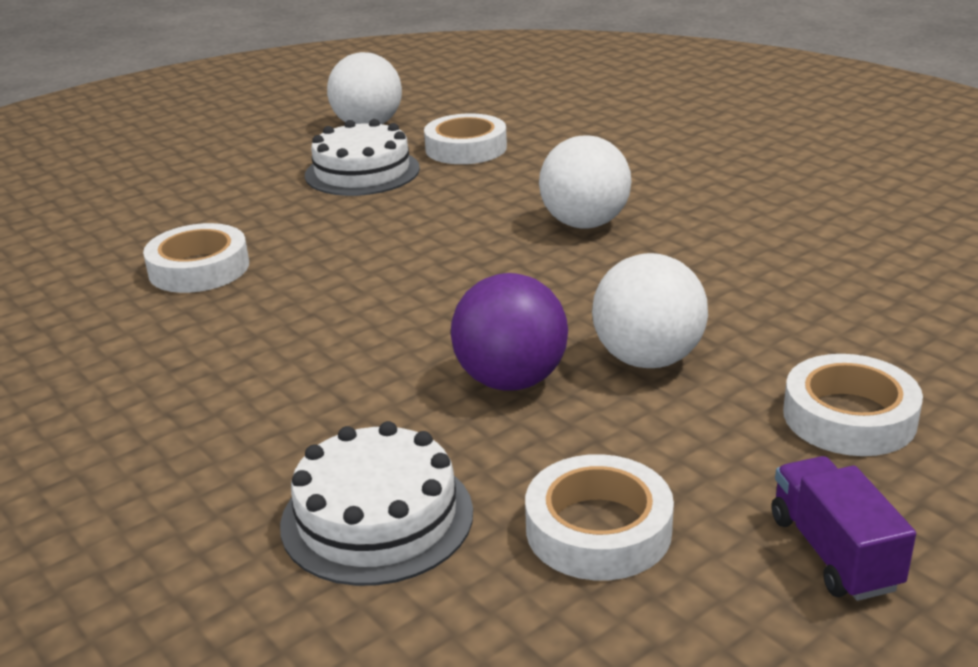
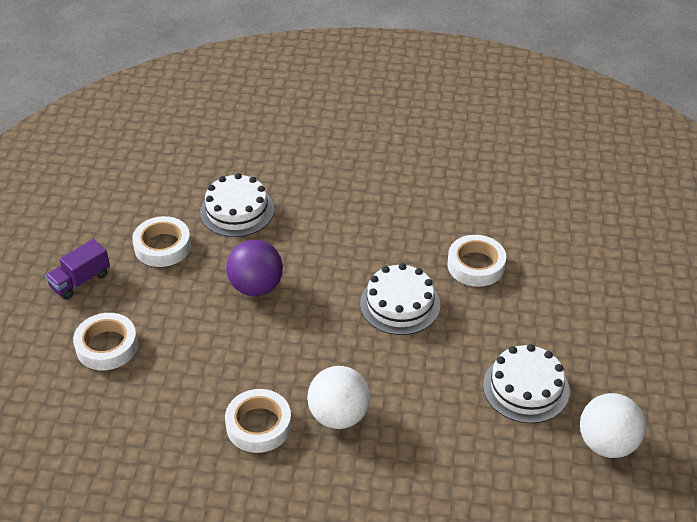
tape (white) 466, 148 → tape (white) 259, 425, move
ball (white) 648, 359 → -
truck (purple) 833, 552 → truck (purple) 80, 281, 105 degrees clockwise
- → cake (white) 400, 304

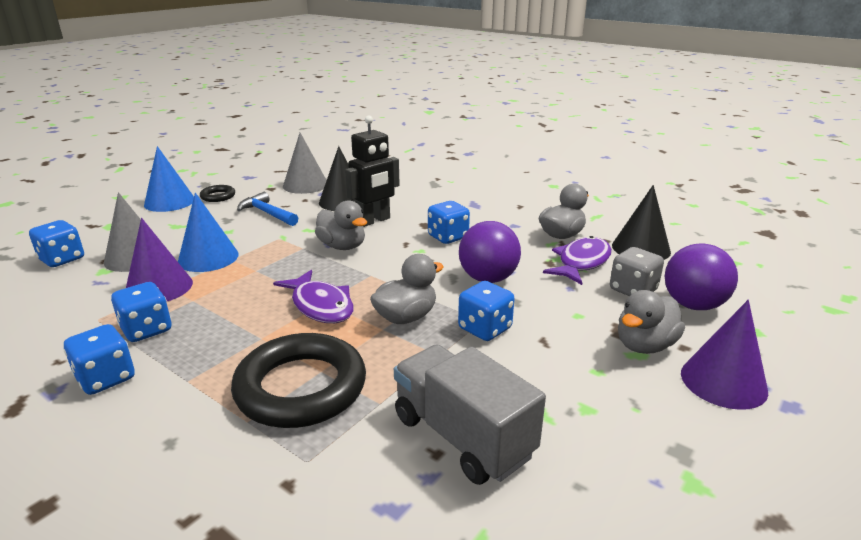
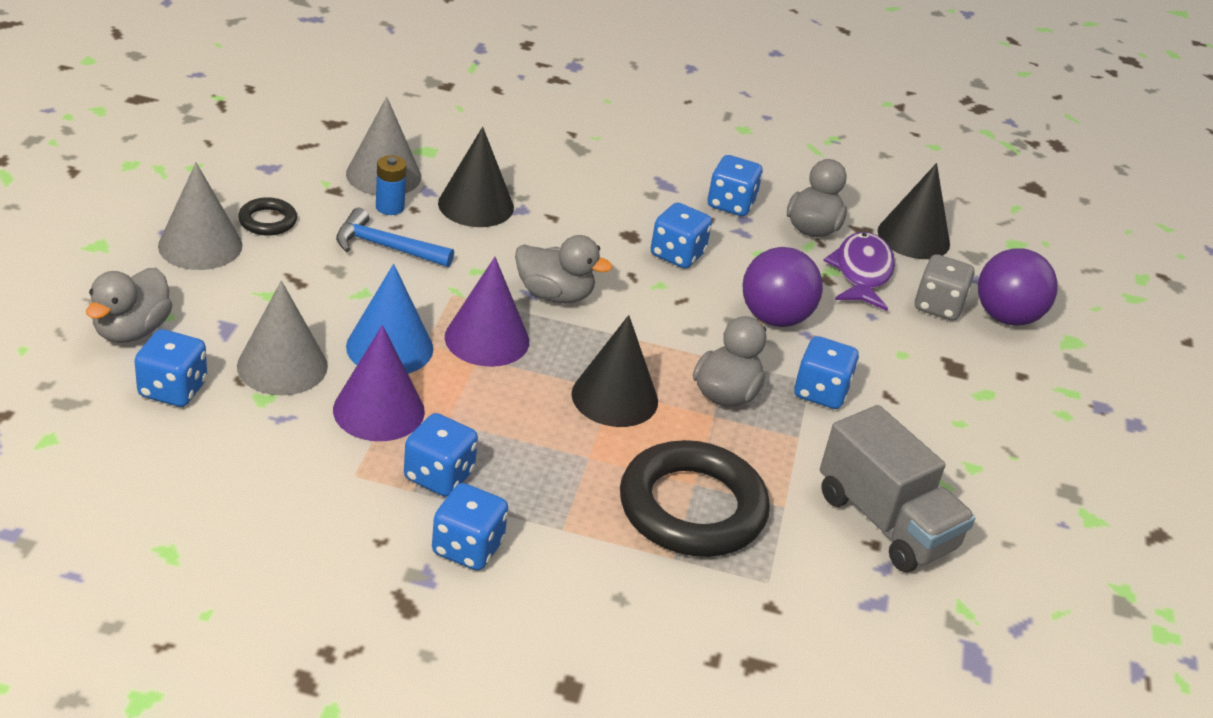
robot (black) 374, 221 → -
cone (blue) 169, 202 → cone (grey) 200, 245
fish (purple) 320, 305 → cone (black) 614, 397
duck (grey) 644, 345 → duck (grey) 132, 330, move
cone (purple) 723, 381 → cone (purple) 487, 339, move
truck (grey) 462, 436 → truck (grey) 885, 522, 150 degrees counterclockwise
- → battery (blue) 390, 207
- → dice (blue) 731, 204

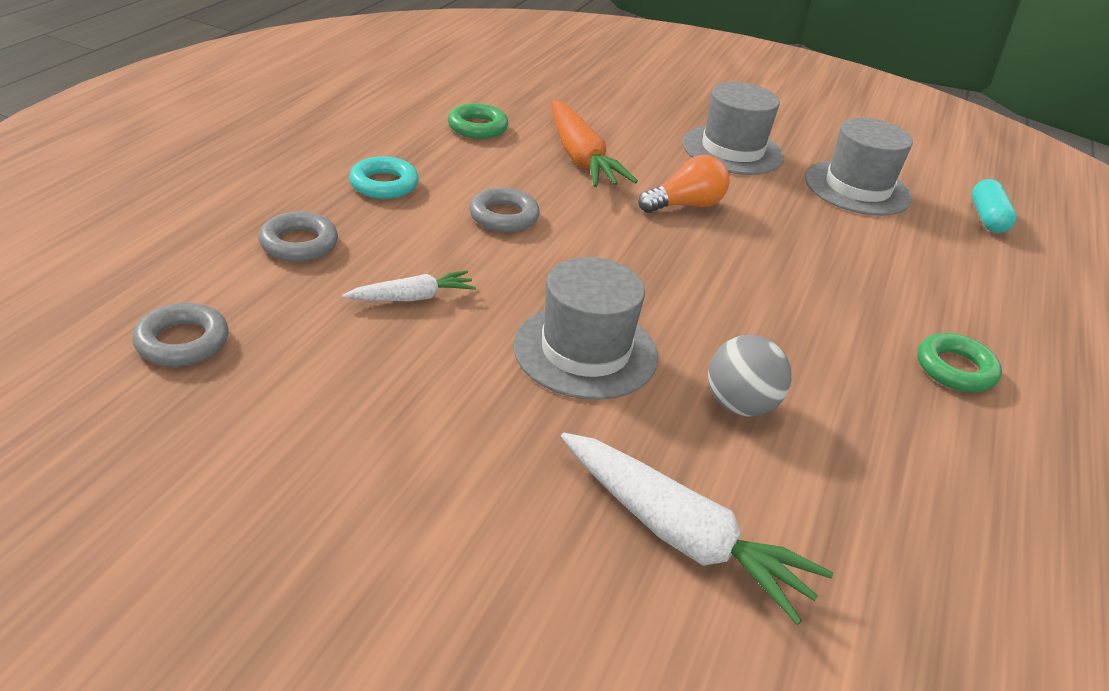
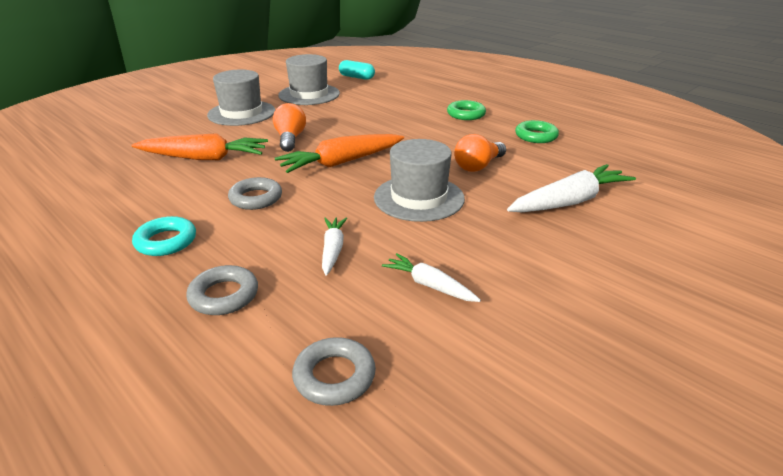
ring (green) 477, 127 → ring (green) 536, 136, move
ball (grey) 740, 405 → light bulb (orange) 478, 166
- → carrot (orange) 341, 162
- → carrot (white) 429, 285

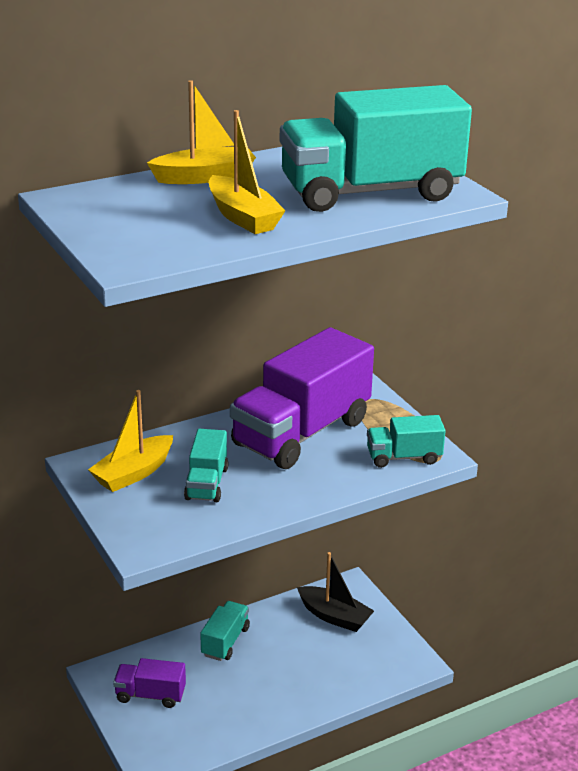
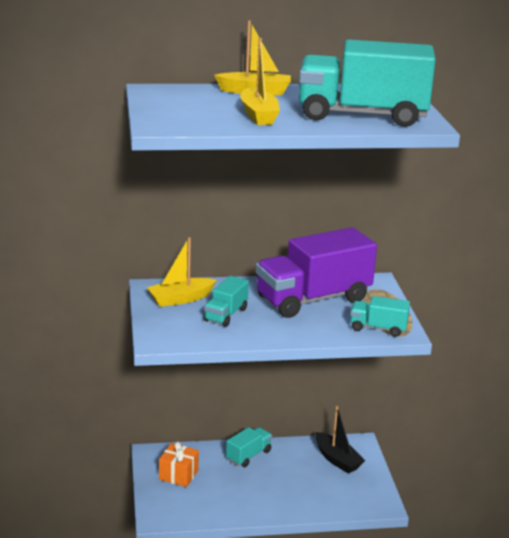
truck (purple) 150, 695 → gift (orange) 178, 475

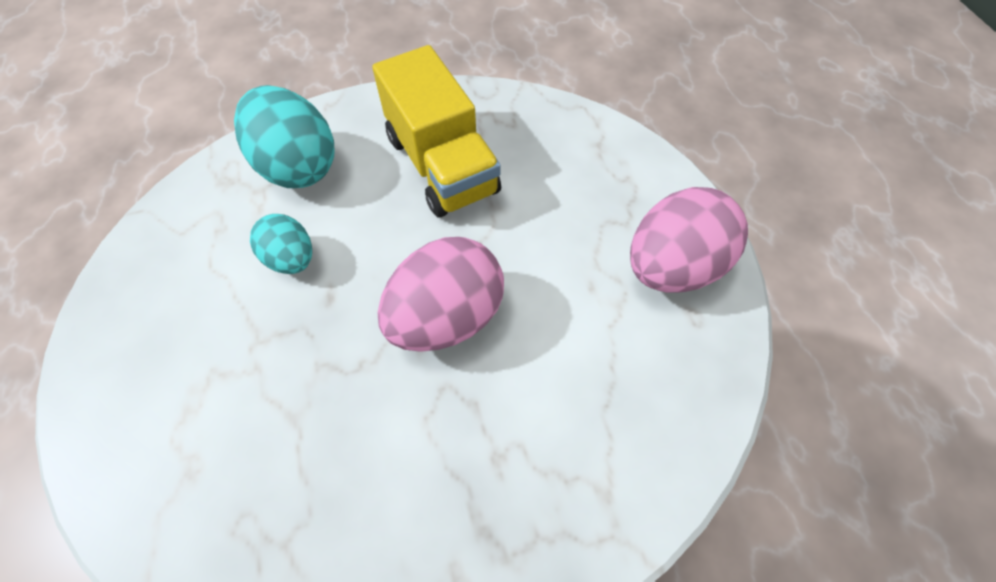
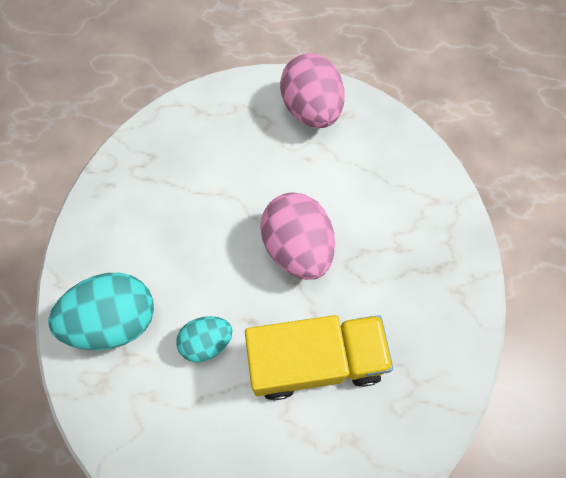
truck (yellow) 442, 165 → truck (yellow) 315, 361, move

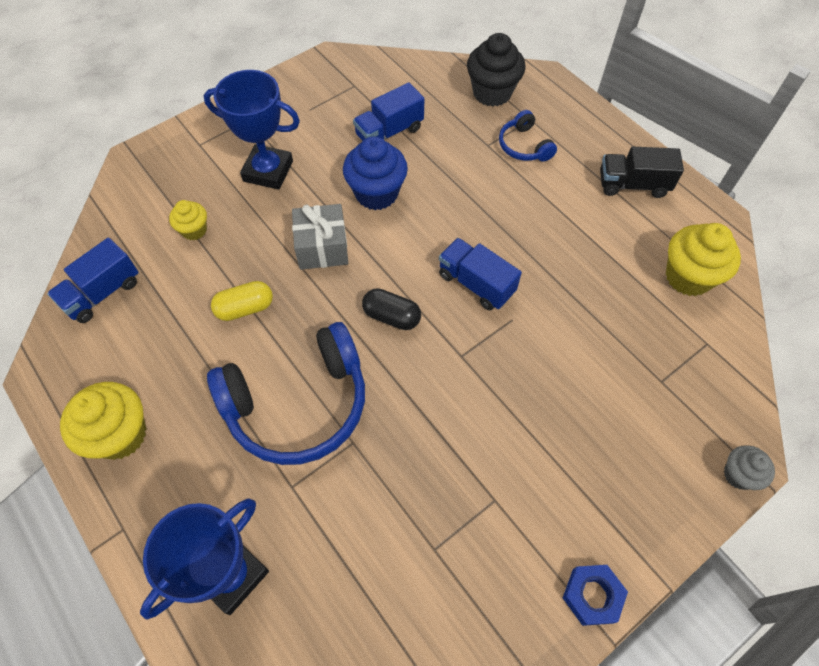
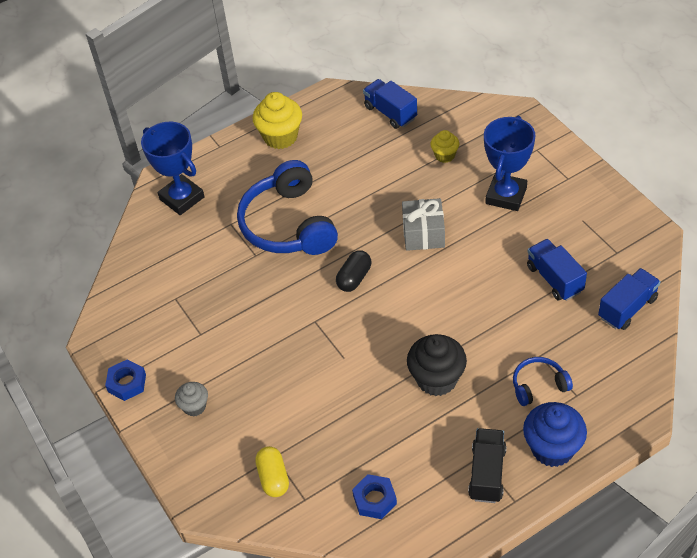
cupcake (black) 492, 93 → cupcake (black) 437, 379, move
cupcake (blue) 376, 193 → cupcake (blue) 552, 448, move
cupcake (yellow) 688, 277 → nut (blue) 374, 499
truck (blue) 476, 283 → truck (blue) 627, 308, move
capsule (yellow) 245, 308 → capsule (yellow) 273, 478, move
cupcake (grey) 738, 474 → cupcake (grey) 194, 406, move

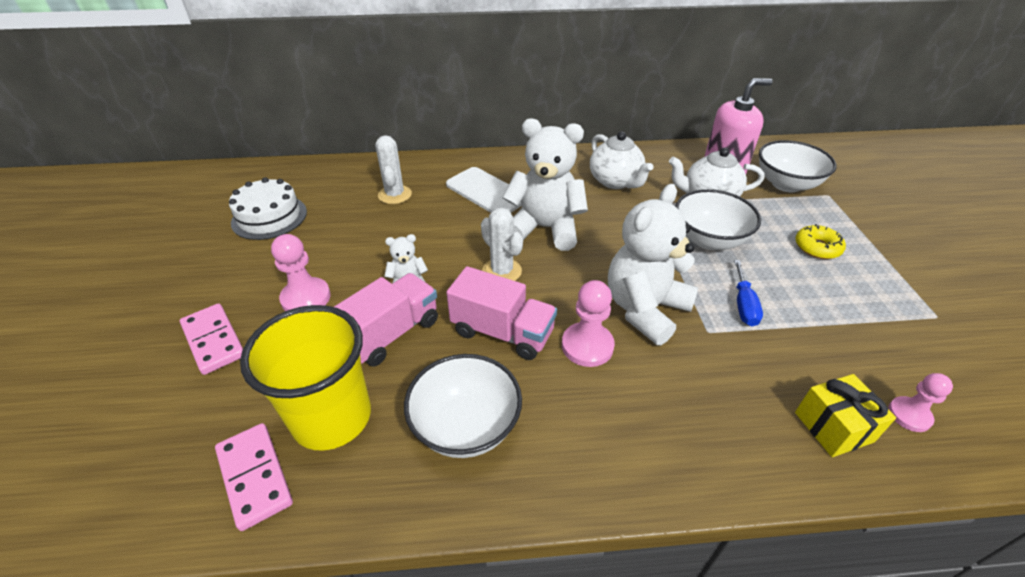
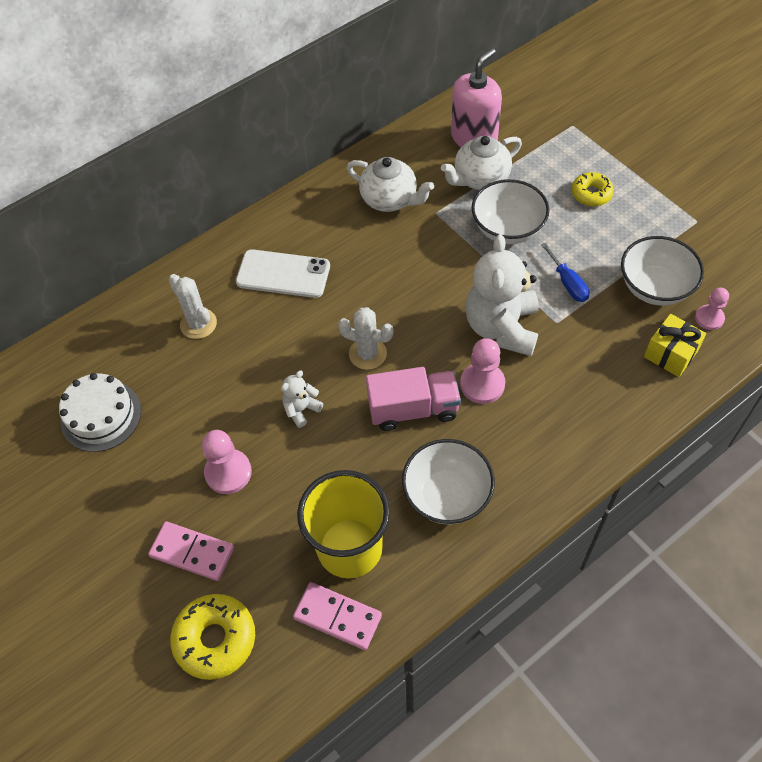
teddy bear (white) 545, 228 → -
bowl (white) 786, 184 → bowl (white) 654, 288, move
truck (pink) 391, 334 → -
- → donut (yellow) 215, 639

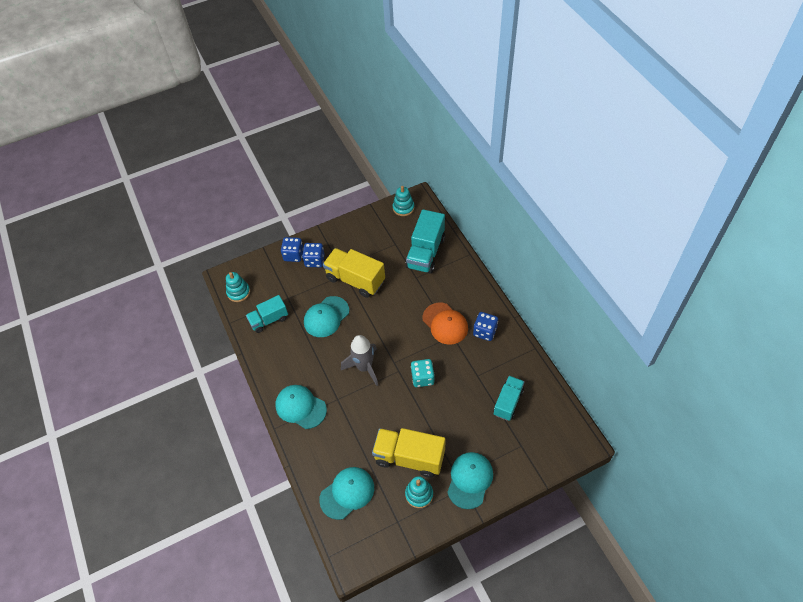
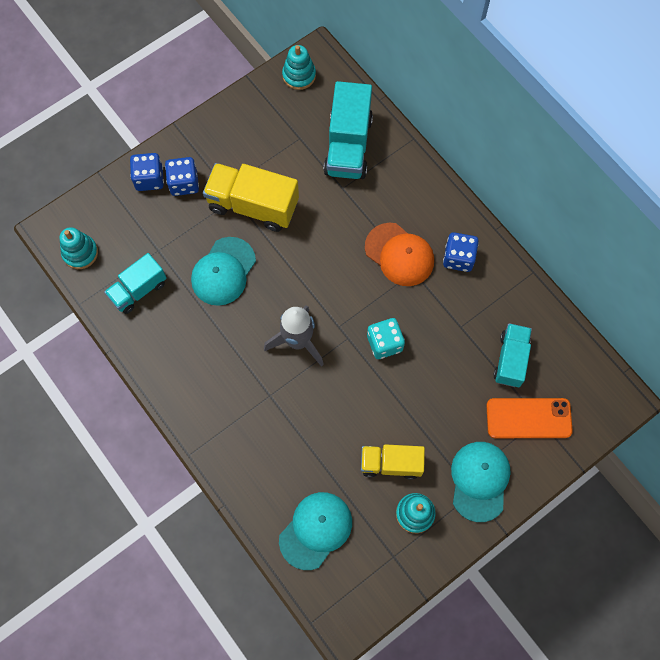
cap (turquoise) 300, 407 → -
truck (yellow) 409, 457 → truck (yellow) 391, 464, x0.64
- → phone (orange) 528, 418

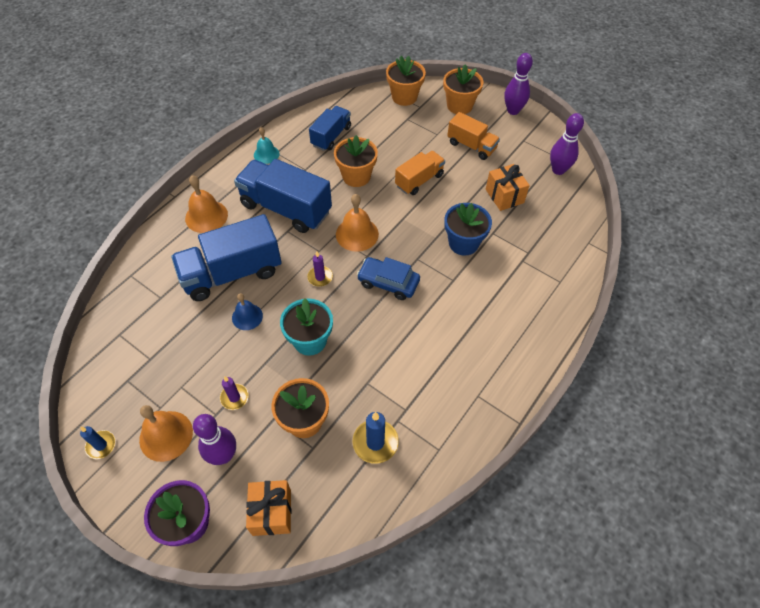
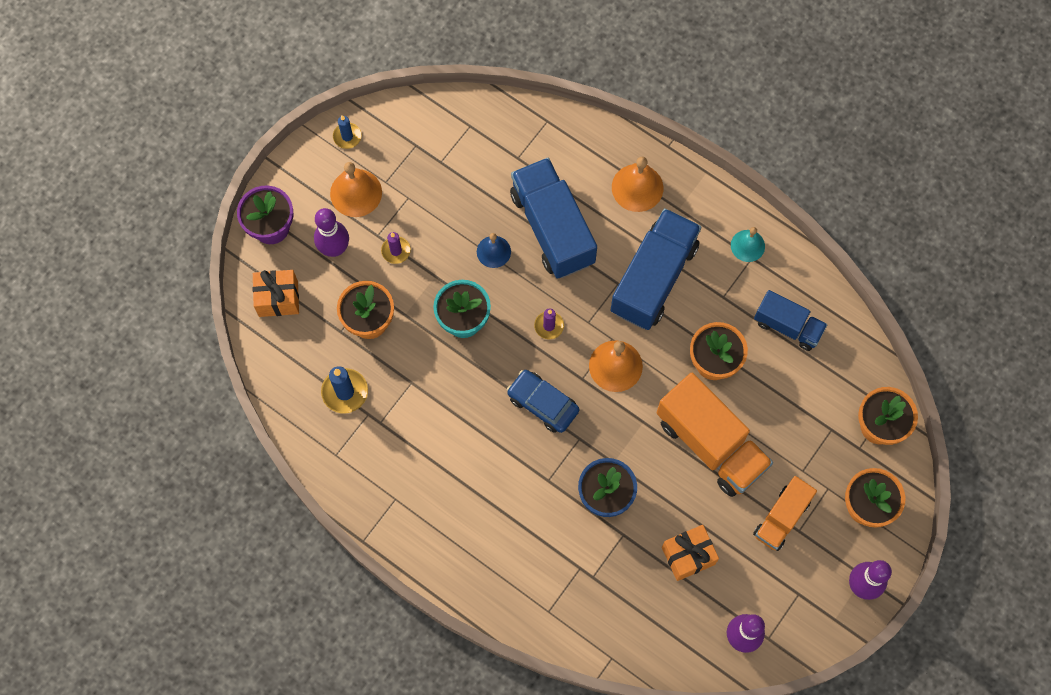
truck (orange) 419, 180 → truck (orange) 710, 443, x1.71
car (blue) 388, 282 → car (blue) 542, 404, 75 degrees counterclockwise

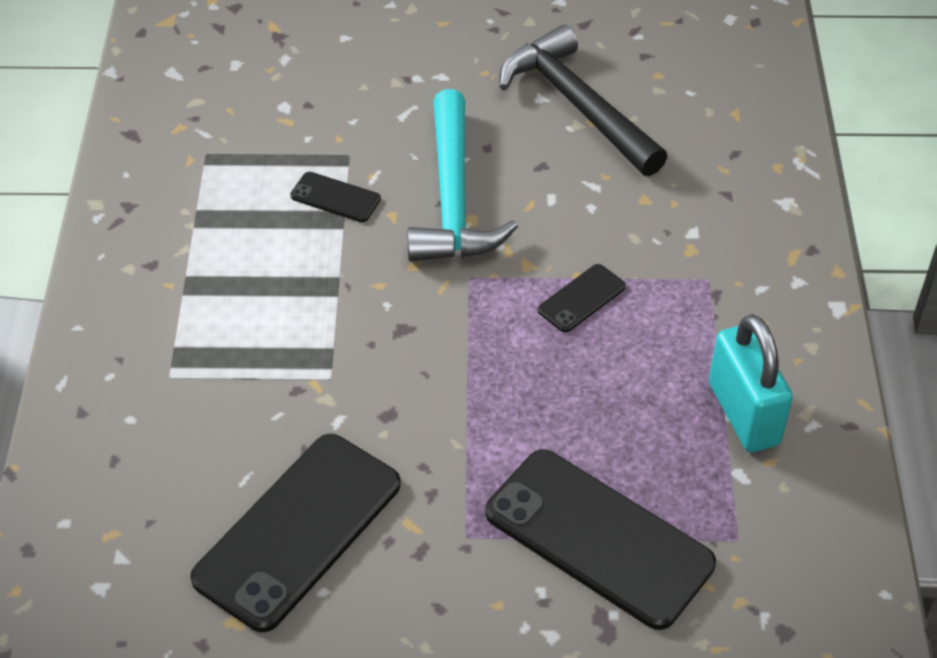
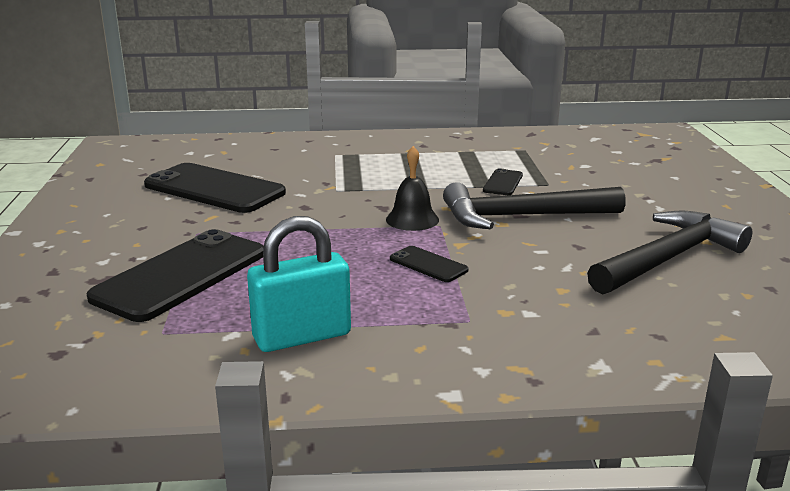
hammer (turquoise) 453, 197 → hammer (black) 522, 216
- → bell (black) 412, 219

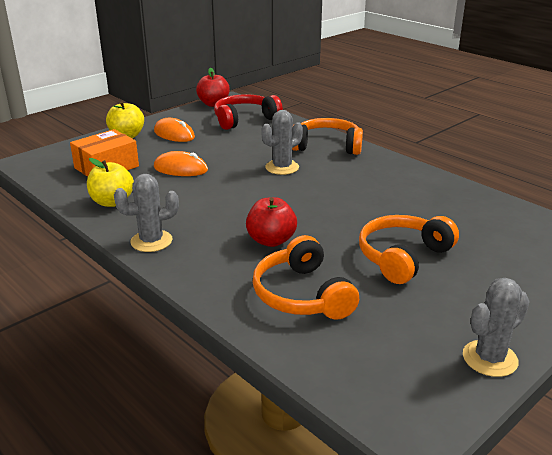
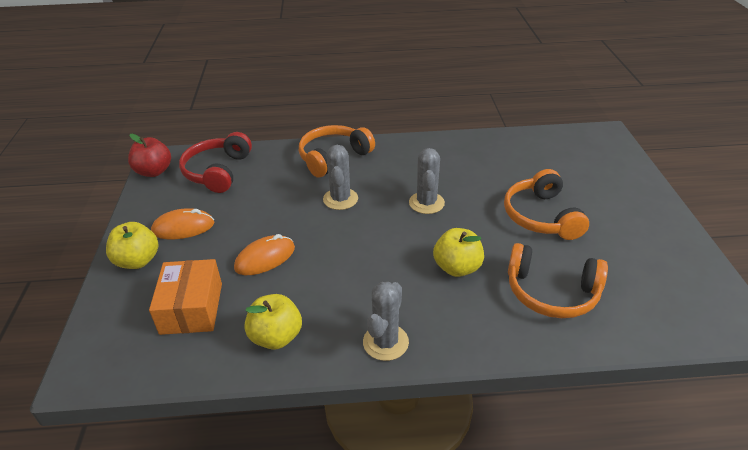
apple (red) 271, 240 → apple (yellow) 457, 268
cactus (grey) 490, 358 → cactus (grey) 426, 203, move

